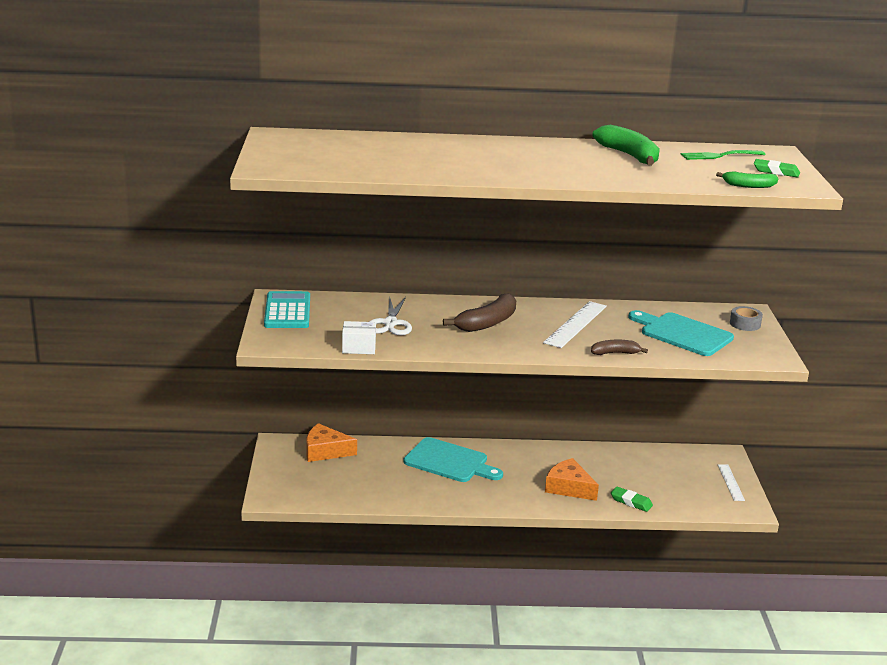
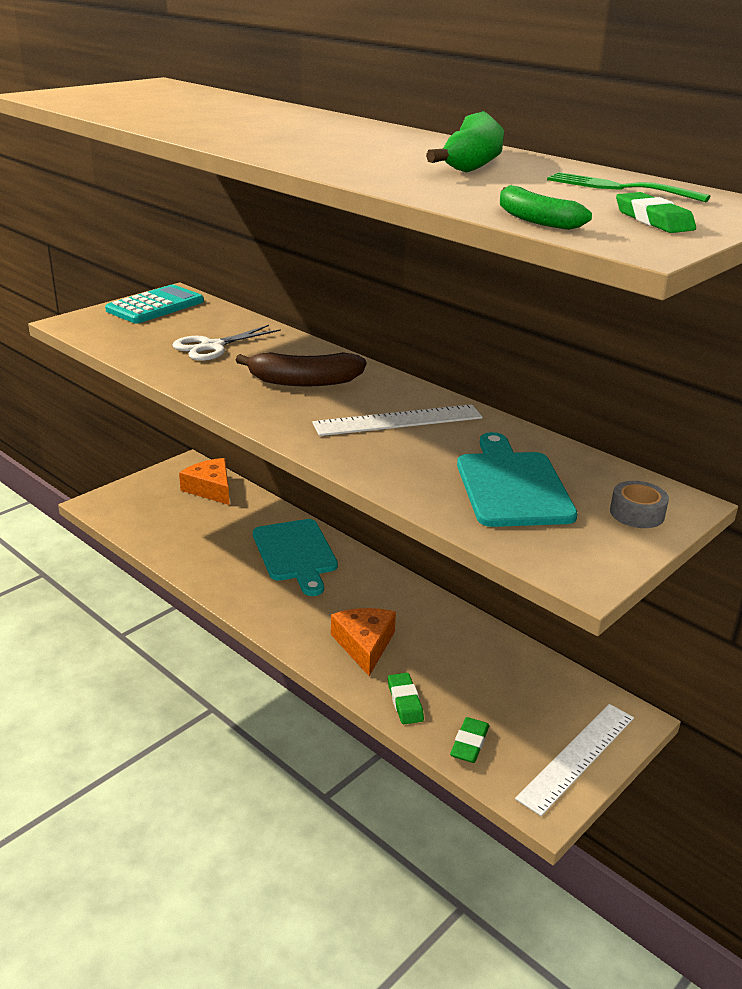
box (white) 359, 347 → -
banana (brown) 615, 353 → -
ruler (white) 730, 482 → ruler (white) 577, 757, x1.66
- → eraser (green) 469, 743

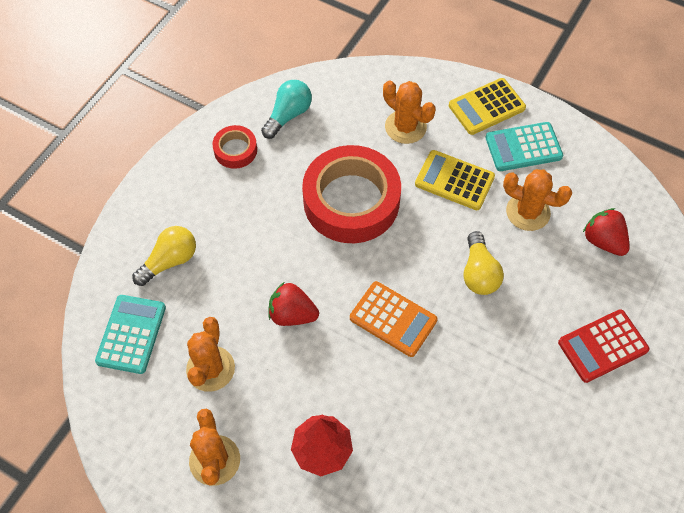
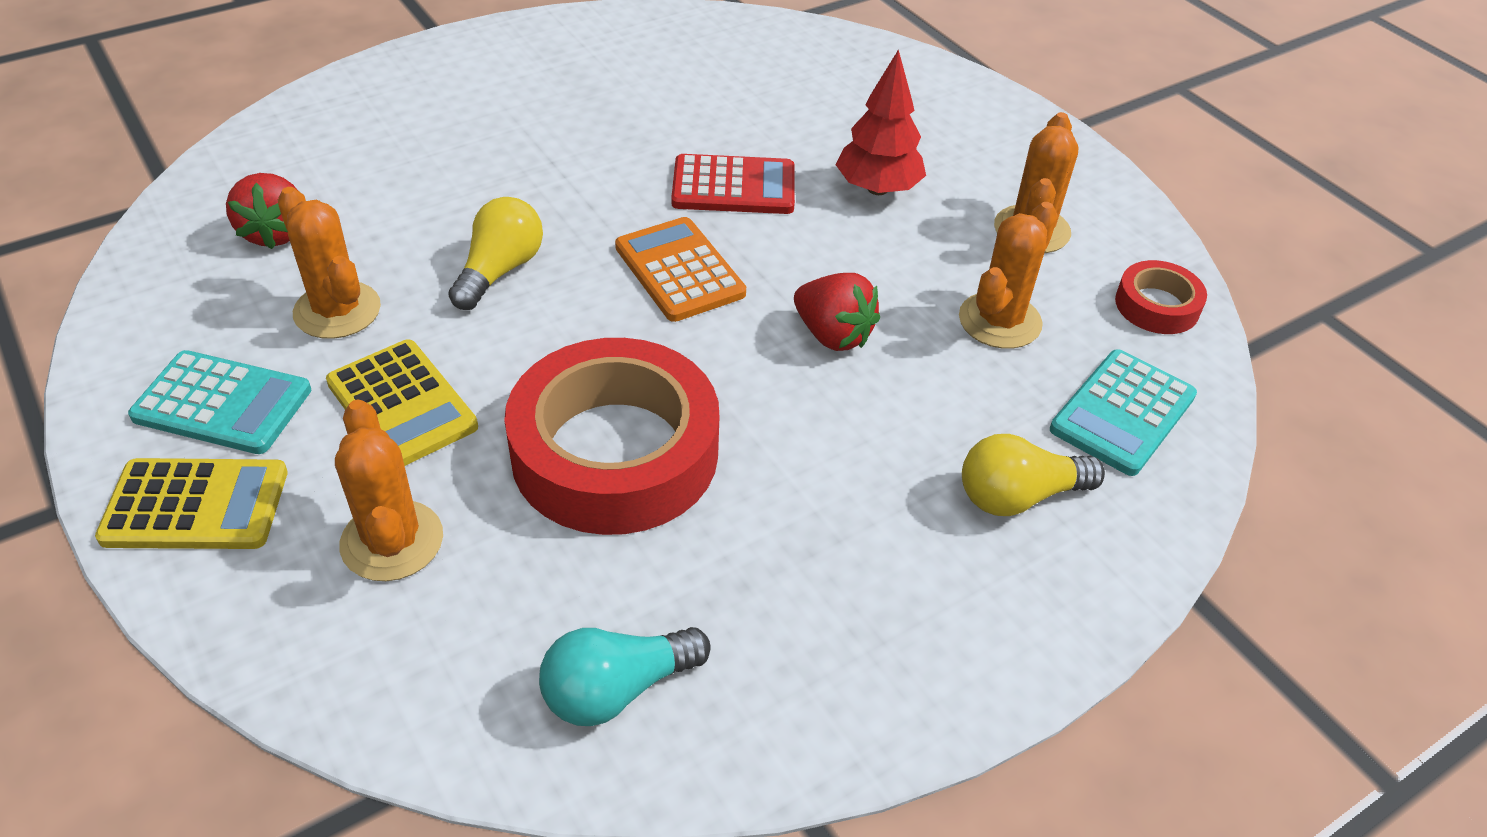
tape (red) 235, 150 → tape (red) 1157, 305, move
calculator (red) 602, 346 → calculator (red) 733, 187, move

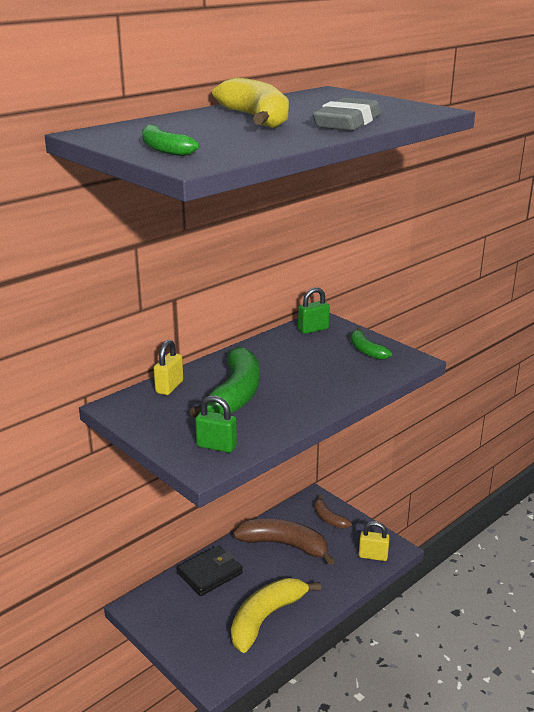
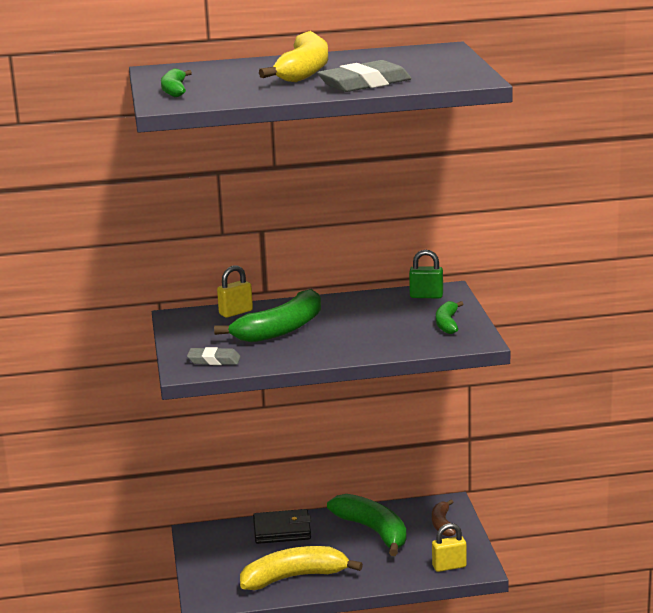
padlock (green) 216, 446 → eraser (grey) 214, 360
banana (brown) 284, 545 → banana (green) 374, 531
padlock (yellow) 373, 556 → padlock (yellow) 449, 566, 60 degrees counterclockwise

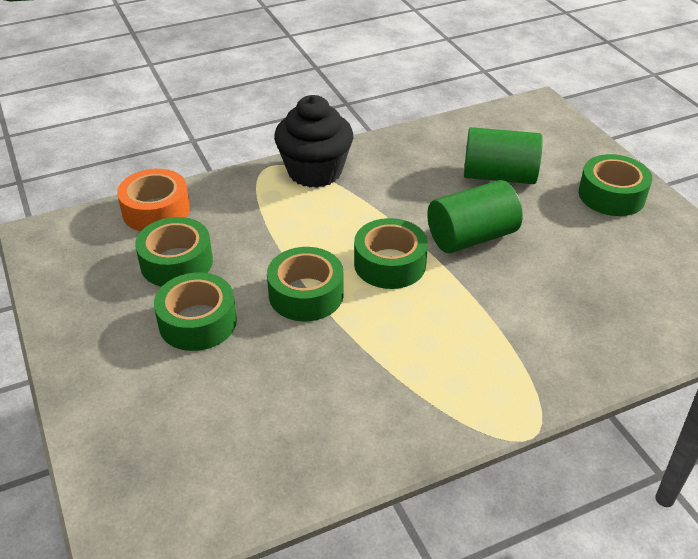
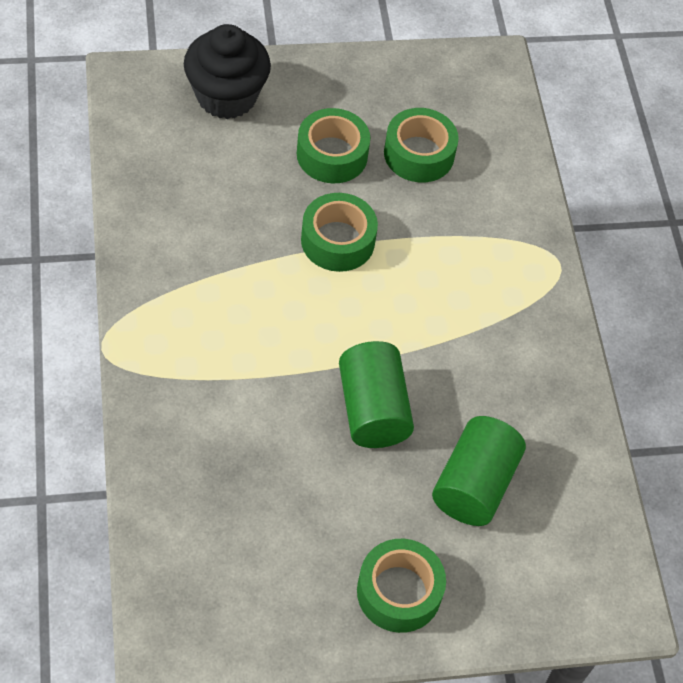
cupcake (black) 315, 171 → cupcake (black) 226, 96, move
tape (orange) 156, 211 → -
tape (green) 390, 264 → -

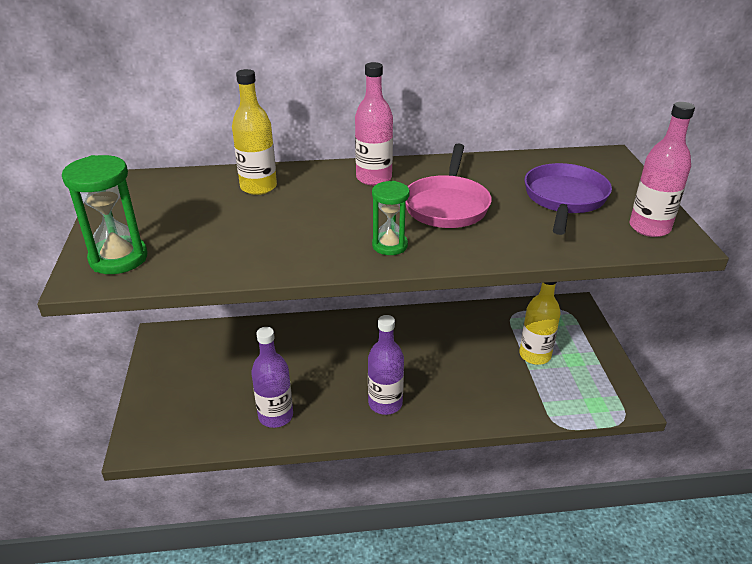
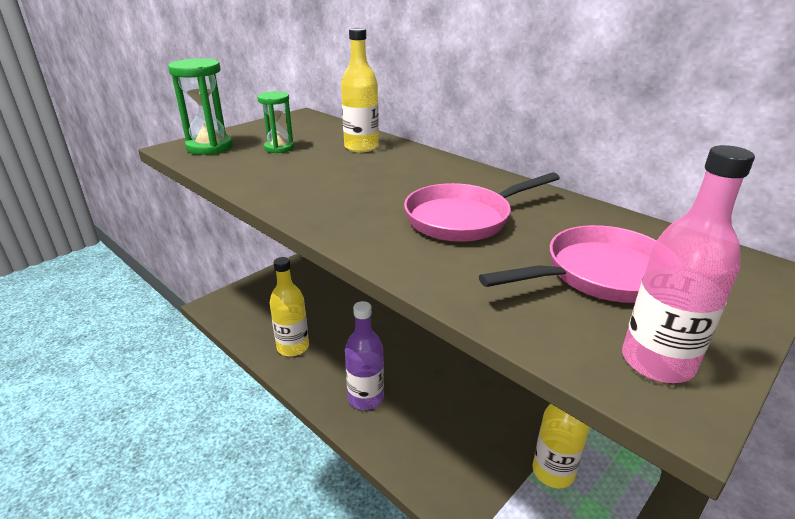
bottle (pink) 374, 178 → -
pan (purple) 564, 199 → pan (pink) 600, 275
hourglass (green) 389, 245 → hourglass (green) 279, 148, move
bottle (purple) 275, 416 → bottle (yellow) 293, 347

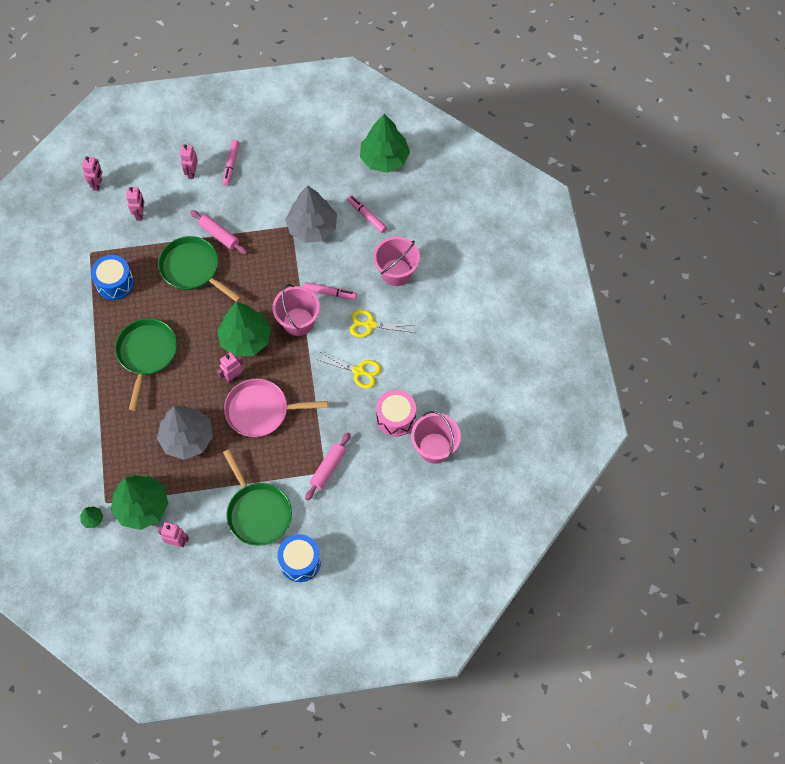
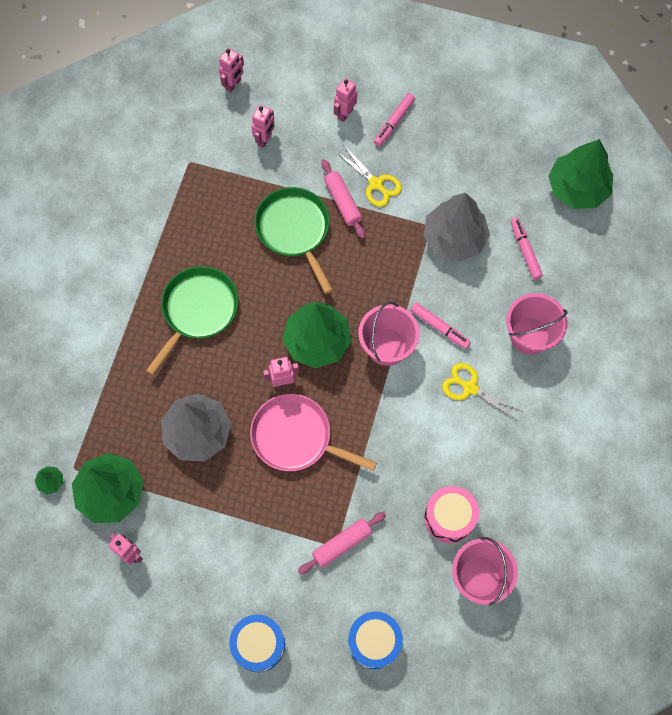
drum (blue) 115, 283 → drum (blue) 374, 642, move
scissors (yellow) 358, 371 → scissors (yellow) 375, 184, move
pan (green) 258, 512 → -

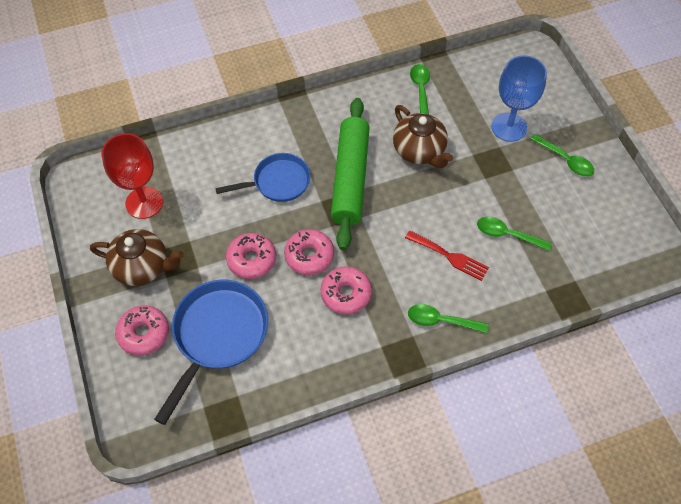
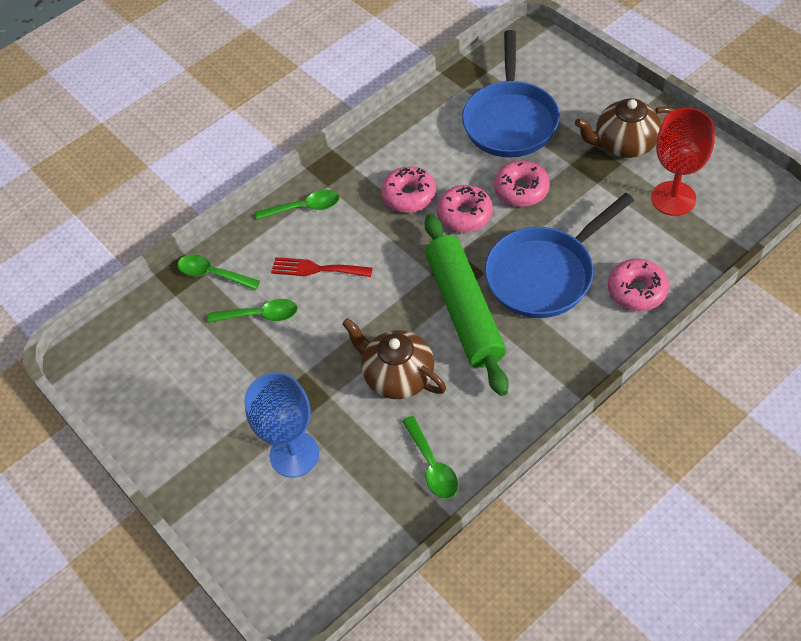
spoon (green) 565, 160 → spoon (green) 213, 274, move
pan (blue) 278, 182 → pan (blue) 544, 274, x1.52
donut (pink) 144, 333 → donut (pink) 637, 290, move

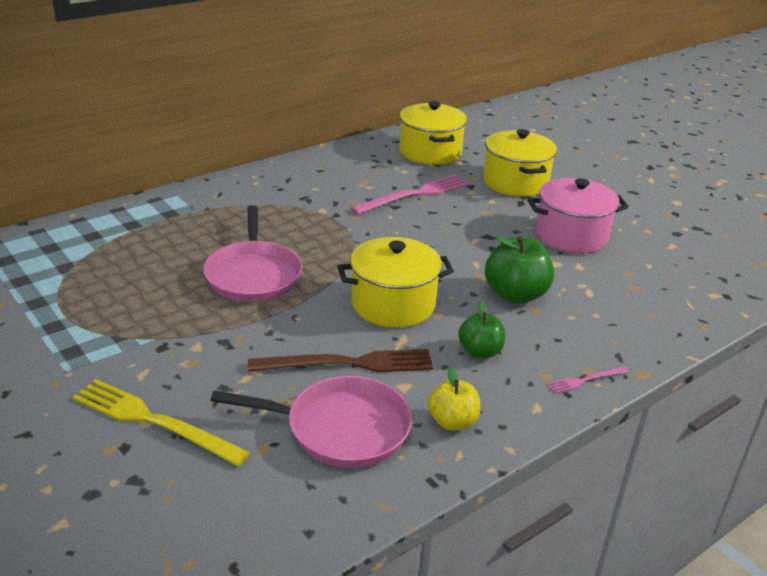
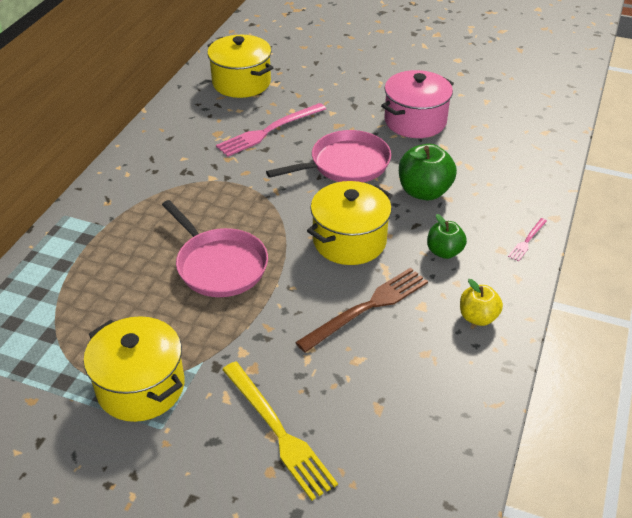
pot (yellow) 515, 182 → pot (yellow) 141, 387, move
fork (pink) 414, 194 → fork (pink) 269, 131, 150 degrees counterclockwise
pan (pink) 341, 428 → pan (pink) 346, 164, move
fork (yellow) 154, 421 → fork (yellow) 278, 431, 120 degrees counterclockwise

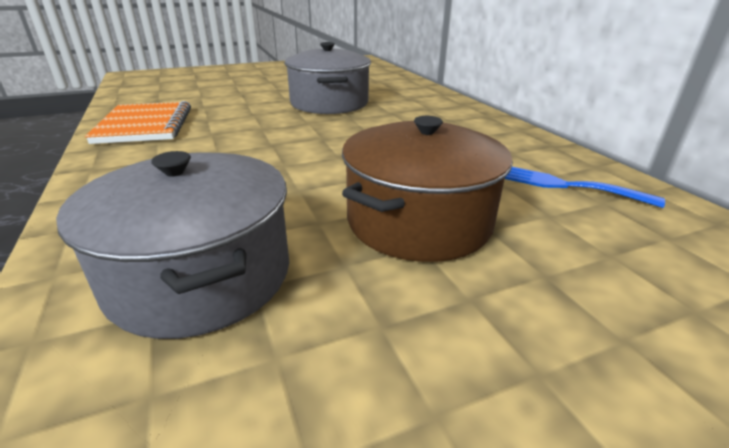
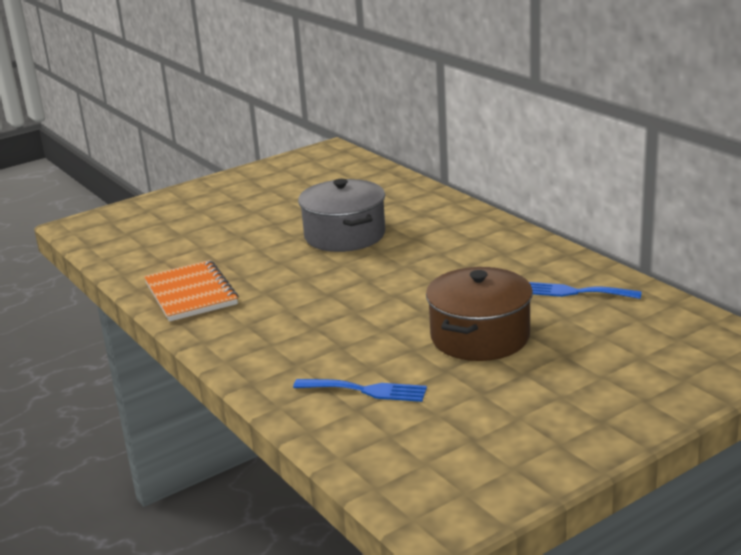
pot (grey) 201, 275 → fork (blue) 366, 390

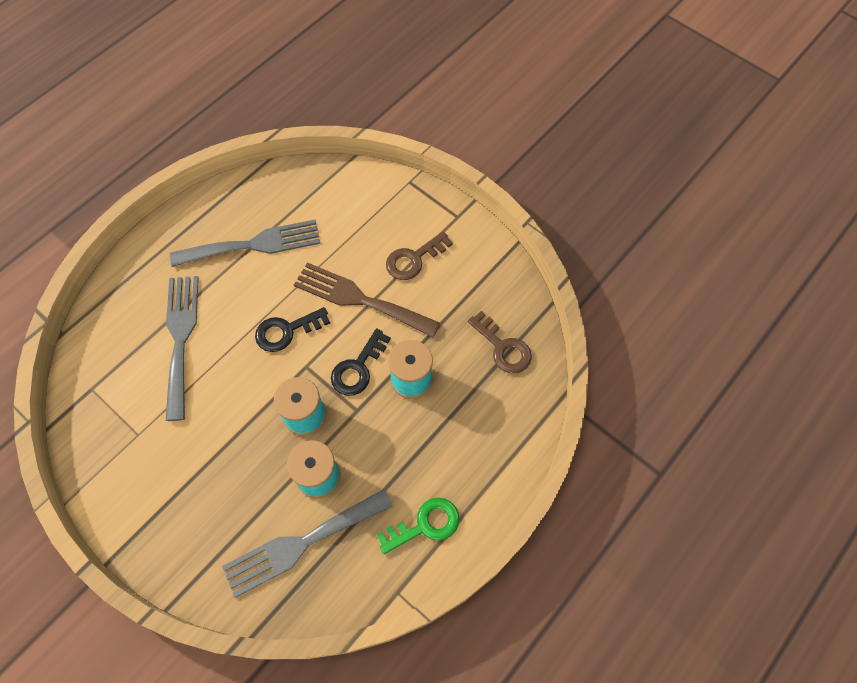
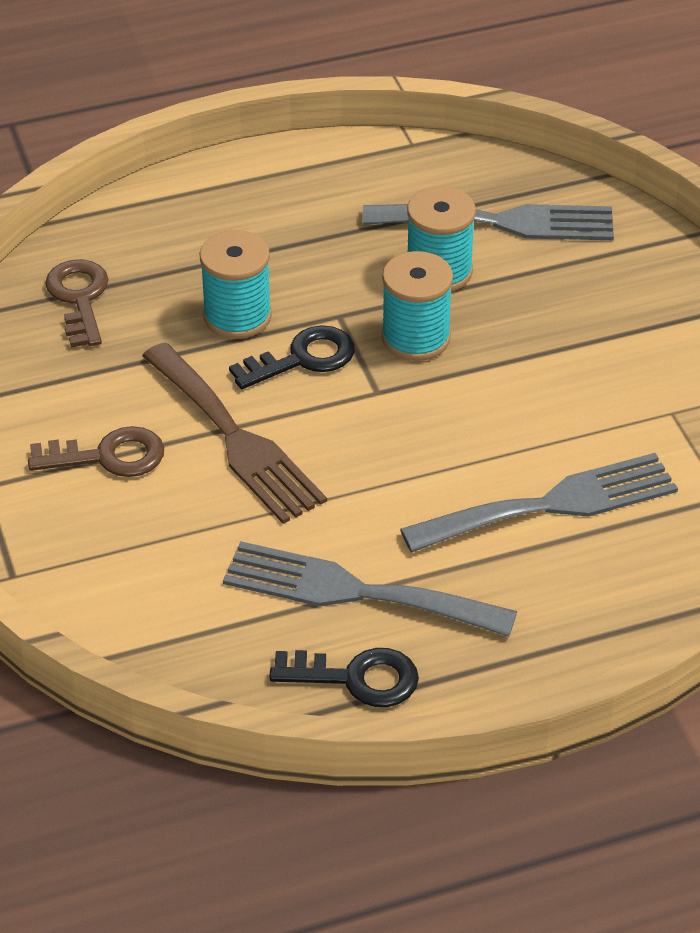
fork (grey) 181, 338 → fork (grey) 552, 504, 135 degrees counterclockwise
key (black) 286, 331 → key (black) 357, 678, move
key (green) 425, 525 → -

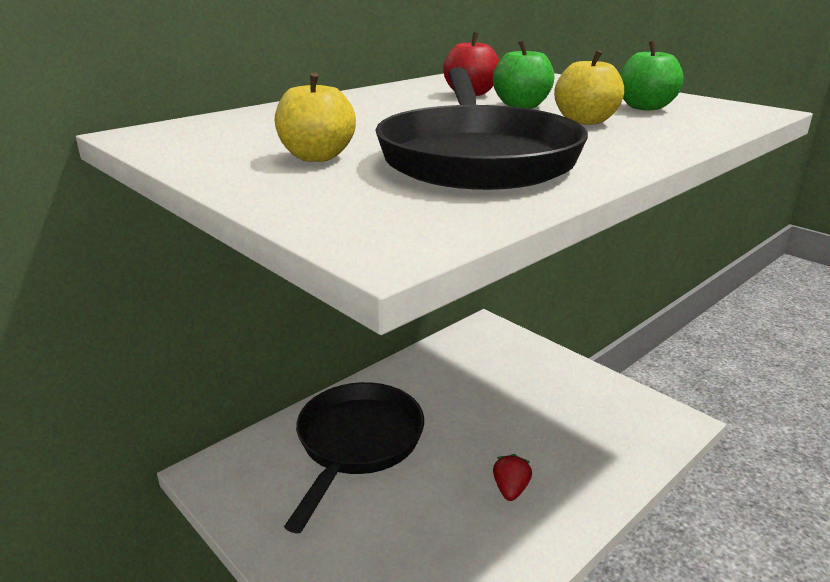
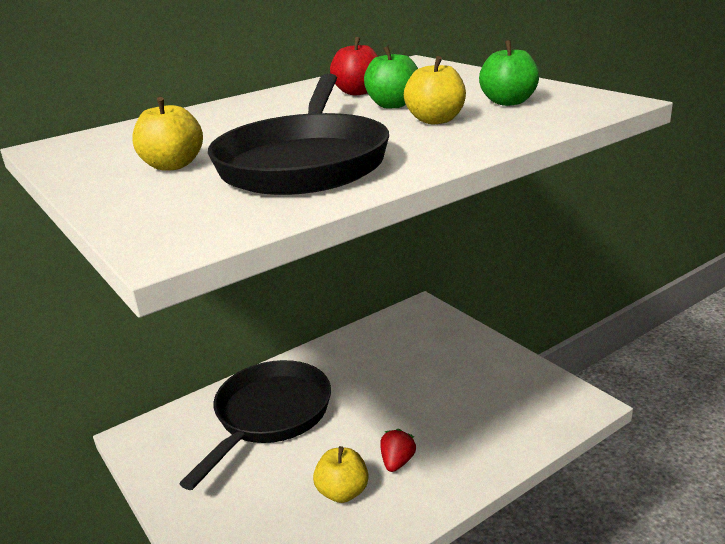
- → apple (yellow) 343, 492

